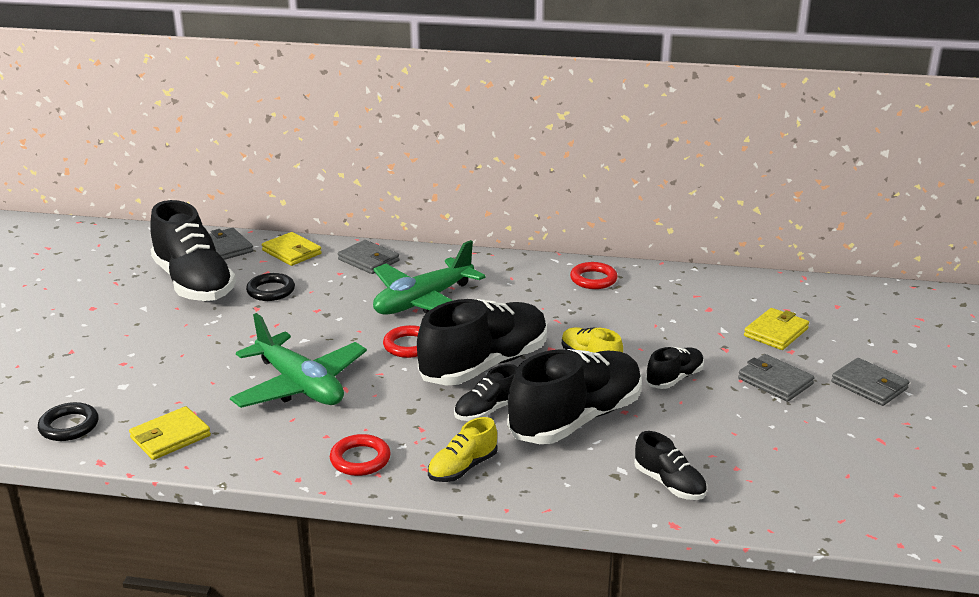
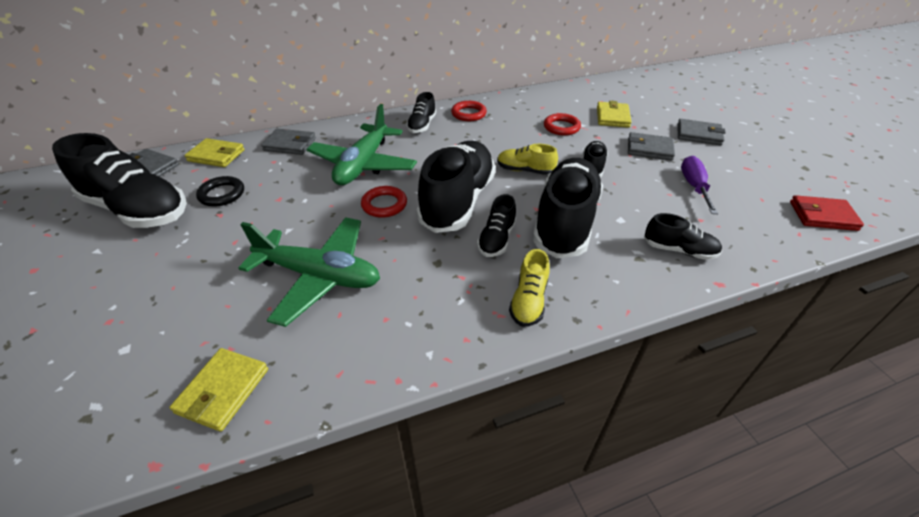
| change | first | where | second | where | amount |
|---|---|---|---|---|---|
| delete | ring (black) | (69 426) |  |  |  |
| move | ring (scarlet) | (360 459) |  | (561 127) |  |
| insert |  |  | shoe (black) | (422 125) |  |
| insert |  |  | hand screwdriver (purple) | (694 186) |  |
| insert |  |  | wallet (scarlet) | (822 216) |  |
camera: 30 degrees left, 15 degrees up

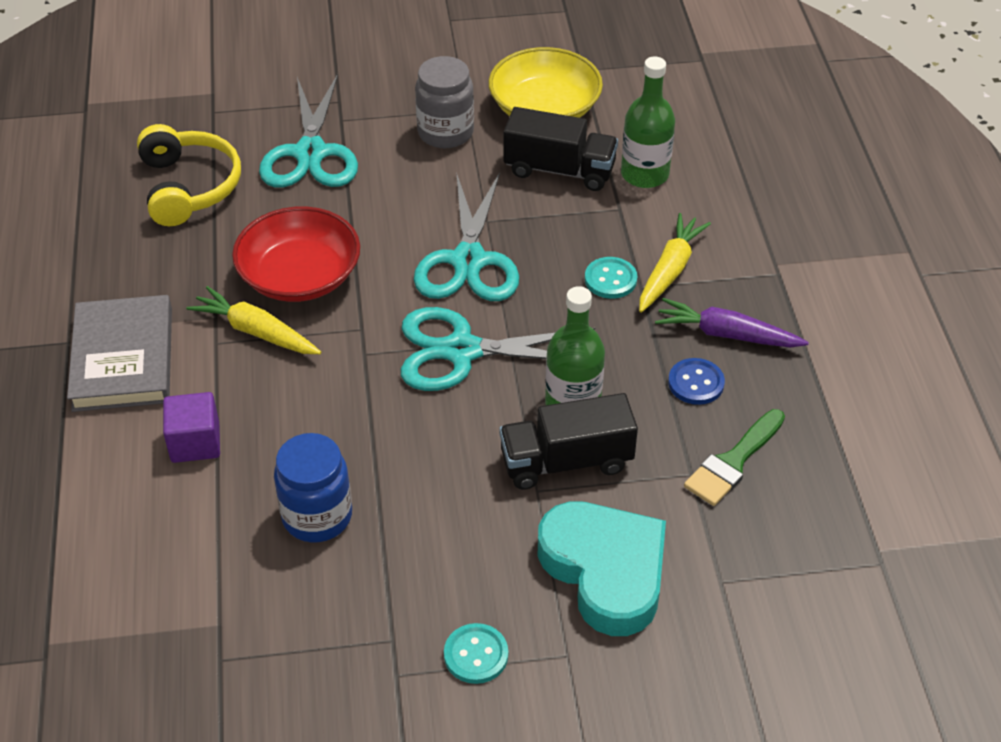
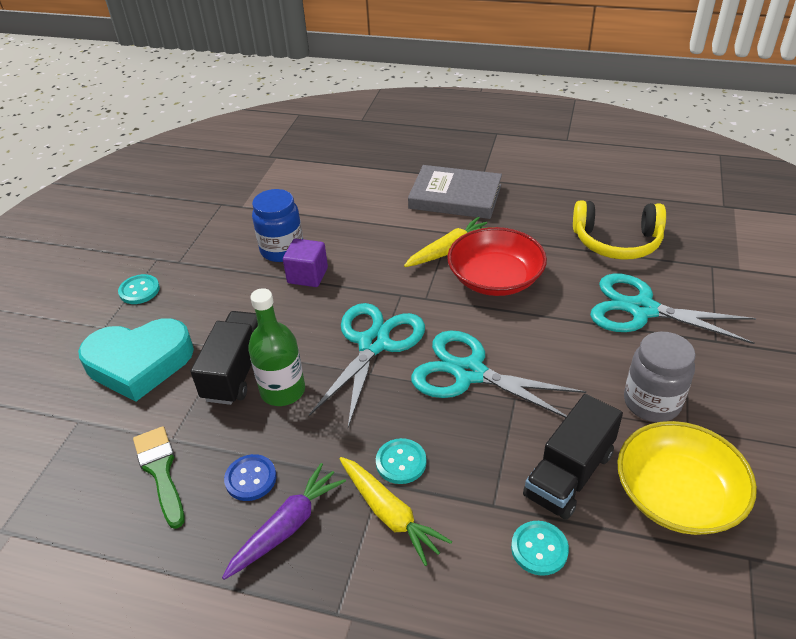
| change | first | where | second | where | amount |
|---|---|---|---|---|---|
| move | solid cube (purple) | (195 442) |  | (307 275) |  |
| replace | drink bottle (leaf-green) | (644 174) | button (aqua) | (539 549) |  |
camera: 115 degrees right, 5 degrees down

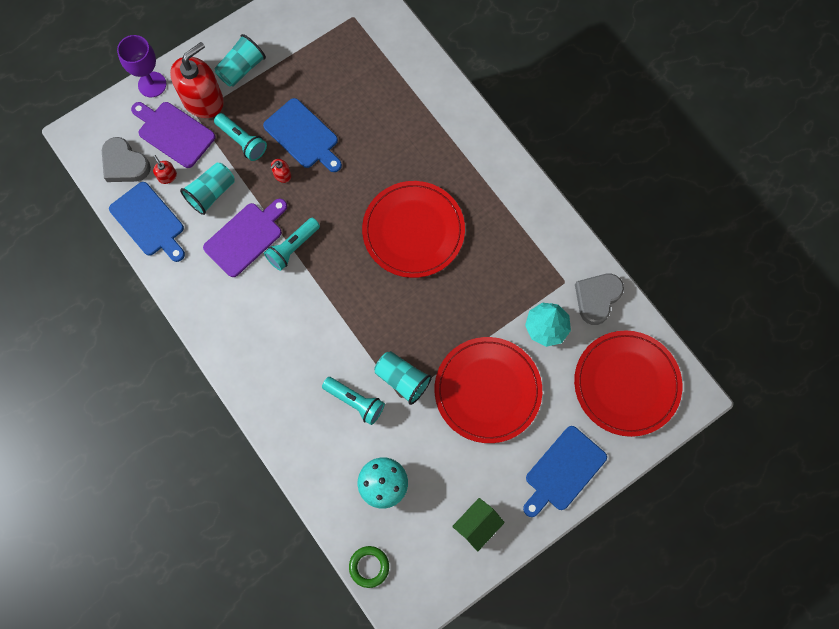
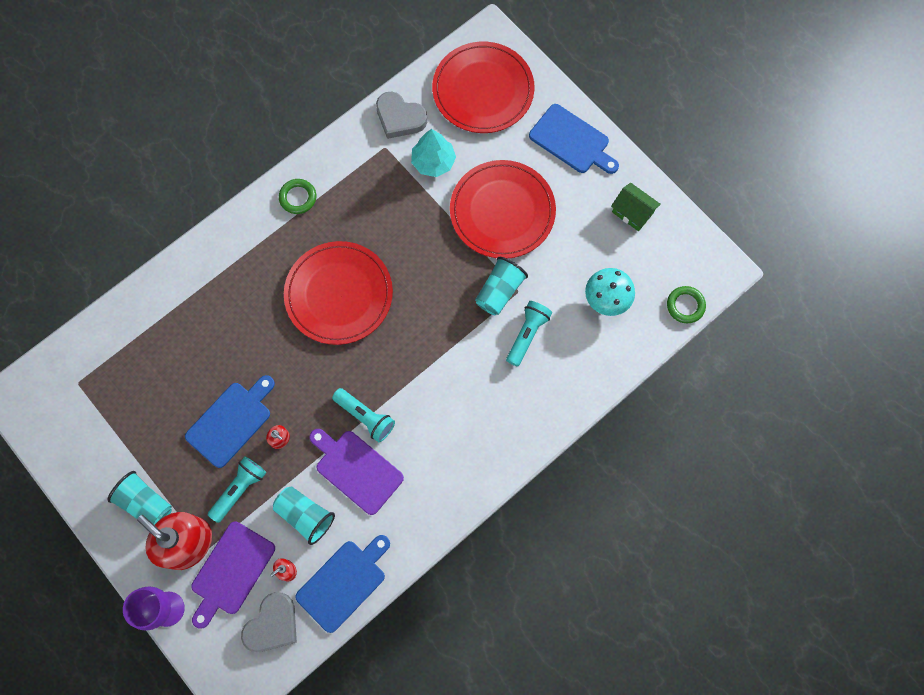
| change | first | where | second | where | amount |
|---|---|---|---|---|---|
| insert |  |  | ring (leaf-green) | (298 198) |  |
camera: 95 degrees left, 0 degrees up

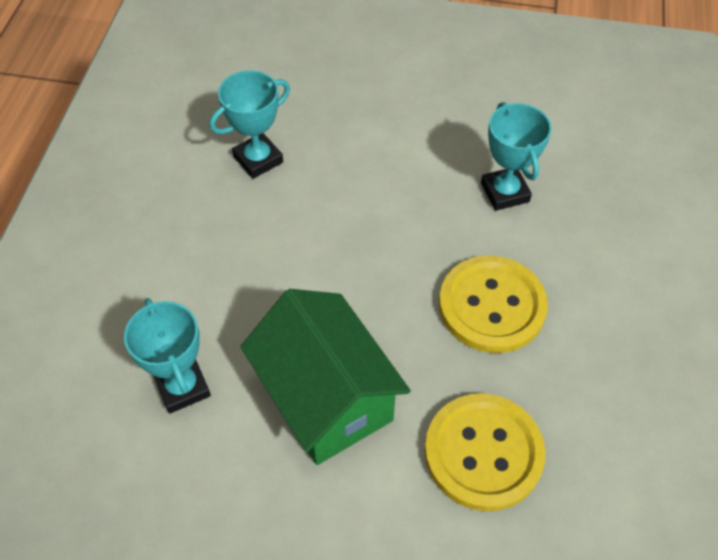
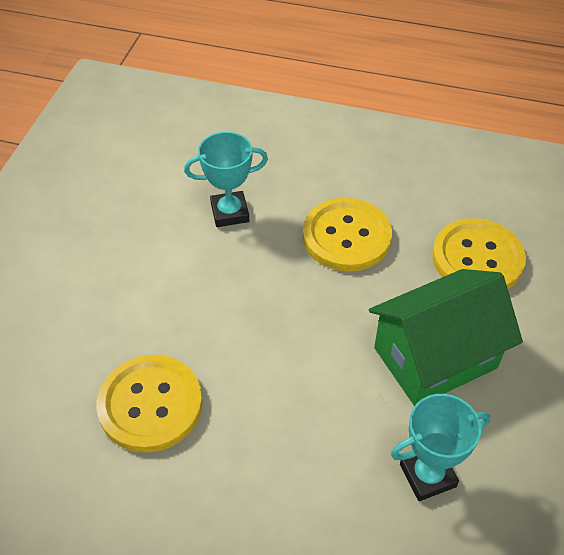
| change | first | where | second | where | amount |
|---|---|---|---|---|---|
| replace | prize cup (aqua) | (258 159) | button (golden) | (150 405) |  |
camera: 85 degrees left, 5 degrees down

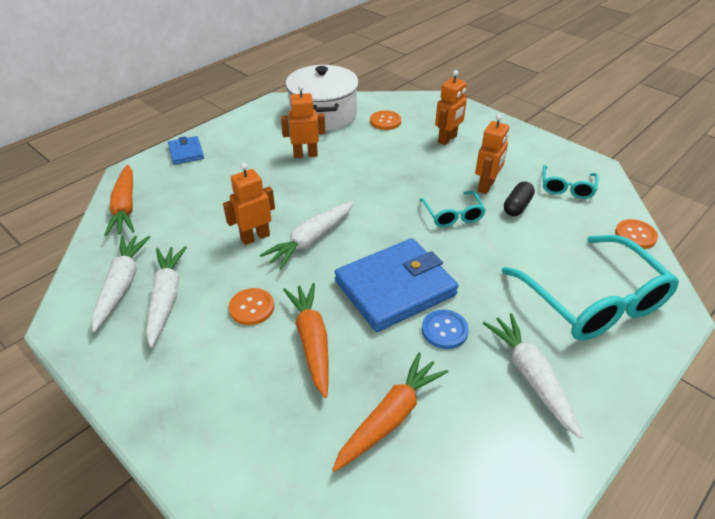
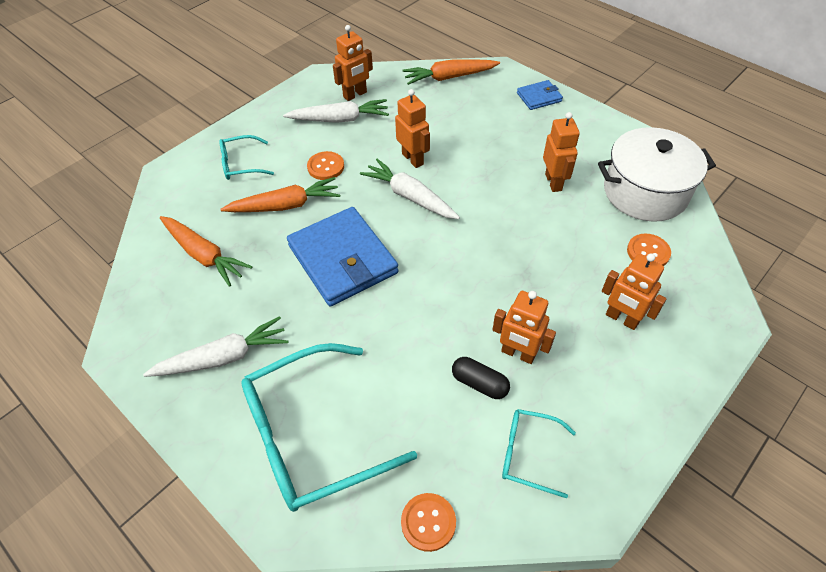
| change | first | where | second | where | amount |
|---|---|---|---|---|---|
| replace | root vegetable (pure white) | (122 285) | toy robot (orange) | (355 95) |  |
| move | eyeglasses (aqua) | (453 215) |  | (241 164) |  |
| delete | button (cobalt) | (444 330) |  |  |  |
camera: 90 degrees right, 10 degrees up

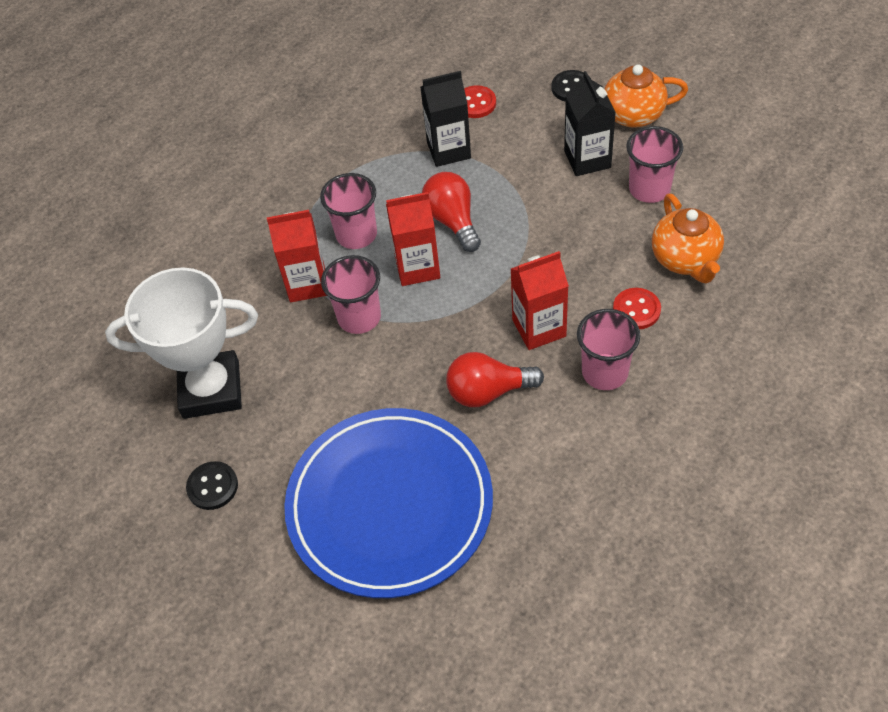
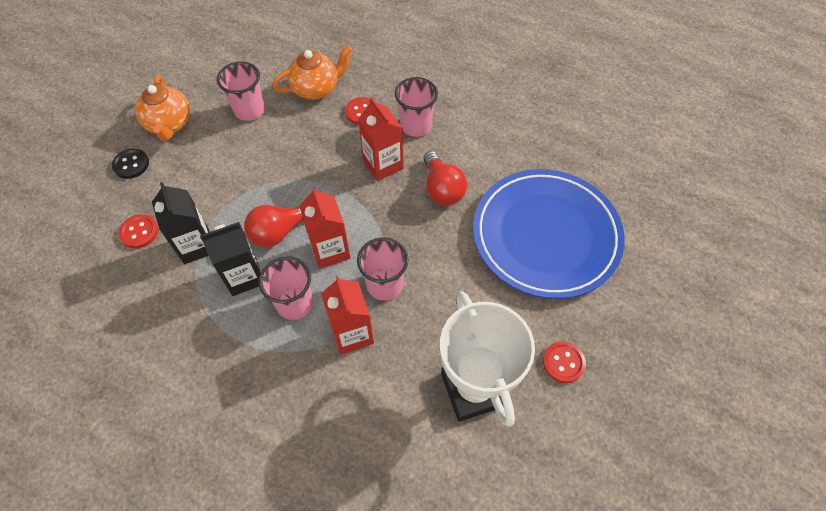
| change | first | where | second | where | amount |
|---|---|---|---|---|---|
| recolor | button (black) | (212 486) | button (scarlet) | (563 362) |  |
| move | carton (black) | (587 159) |  | (244 276) |  |
camera: 105 degrees left, 5 degrees up

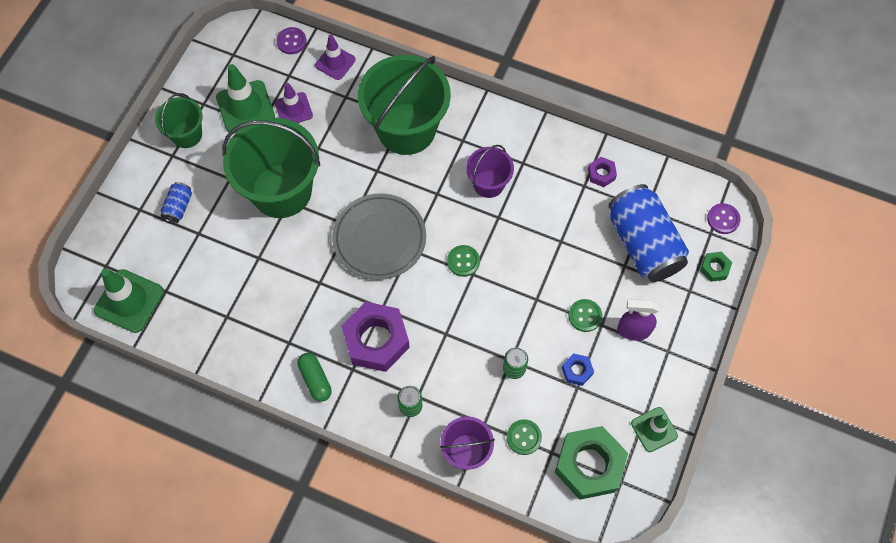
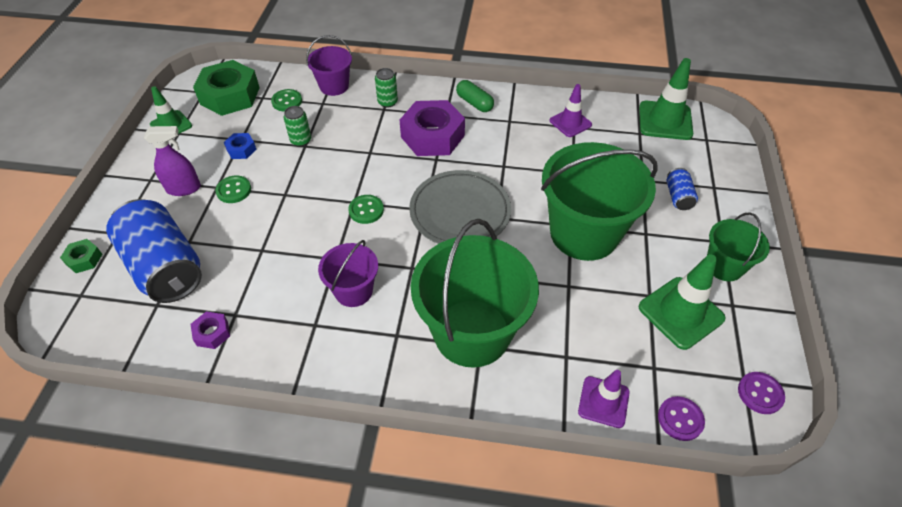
| change | first | where | second | where | amount |
|---|---|---|---|---|---|
| move | road cone (purple) | (293 109) |  | (570 123) |  |
| move | button (purple) | (723 219) |  | (760 393) |  |
camera: 165 degrees right, 15 degrees down

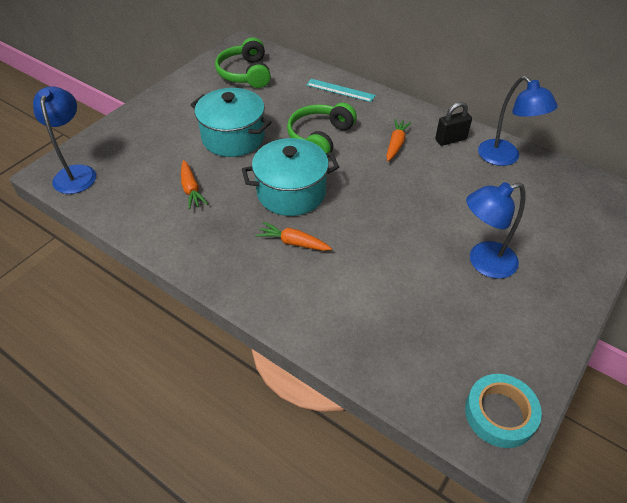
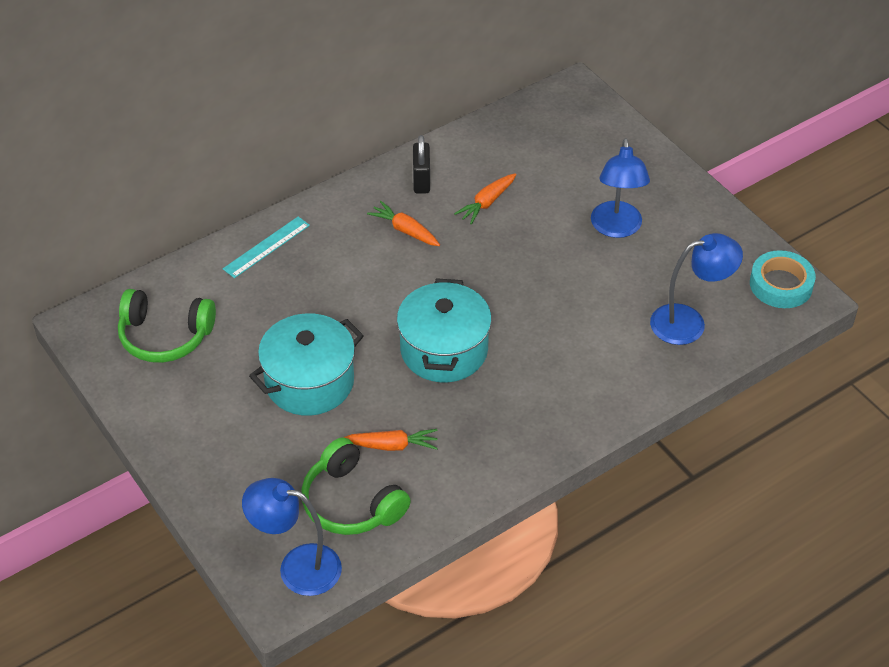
| change | first | where | second | where | amount |
|---|---|---|---|---|---|
| move | root vegetable (orange) | (293 242) |  | (487 203) |  |
| move | headphones (leaf-green) | (320 137) |  | (351 502) |  |
| move | reading lamp (cobalt) | (505 158) |  | (689 322) |  |
camera: 70 degrees left, 0 degrees up

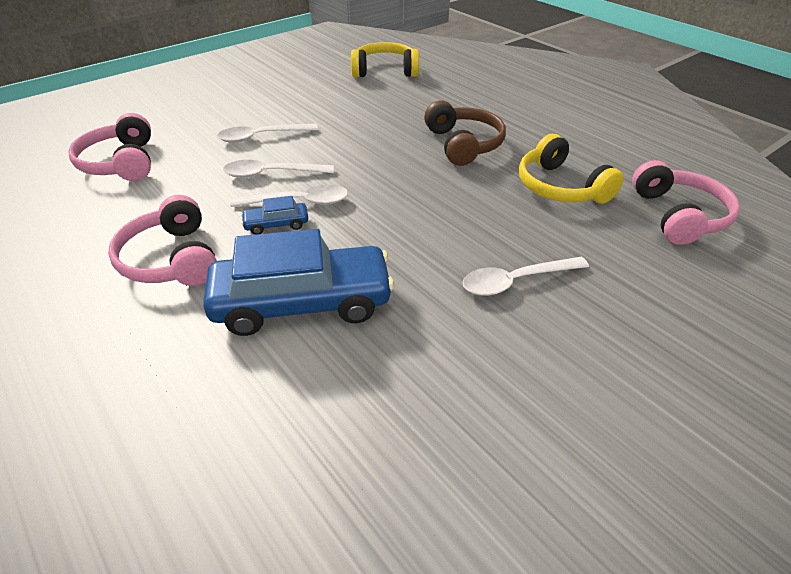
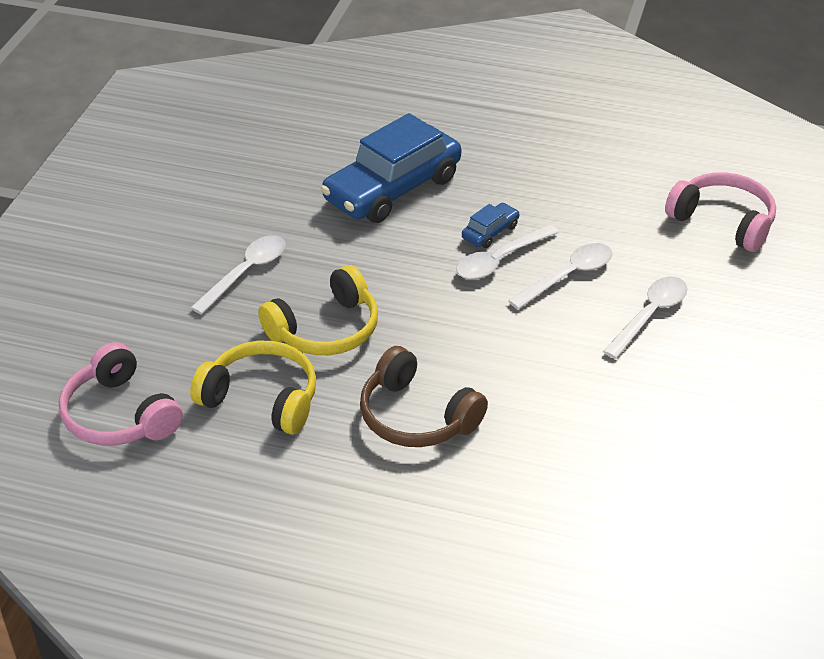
| change | first | where | second | where | amount |
|---|---|---|---|---|---|
| delete | headphones (pink) | (172 259) |  |  |  |
| move | headphones (golden) | (385 71) |  | (325 329) |  |
camera: 145 degrees right, 0 degrees up

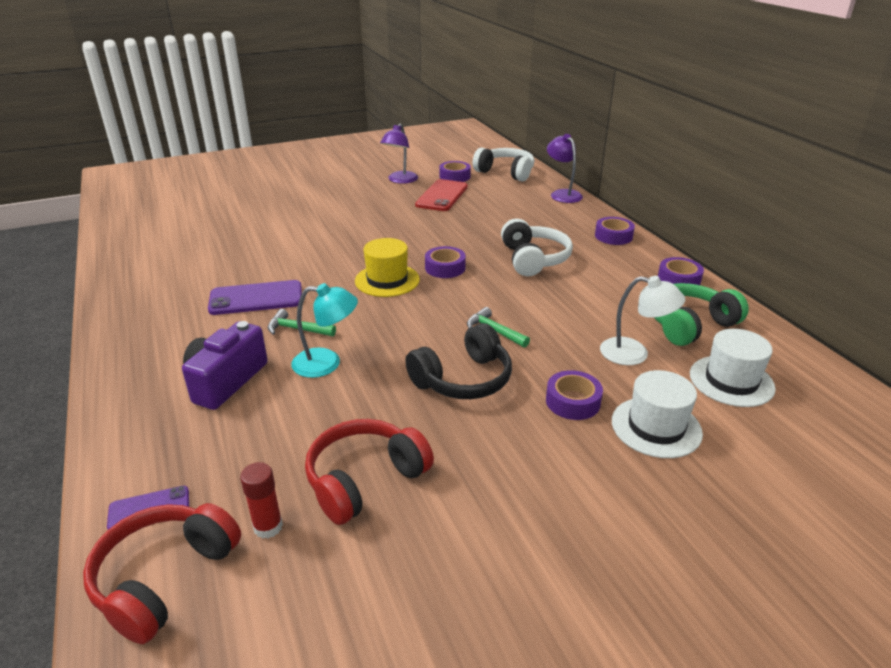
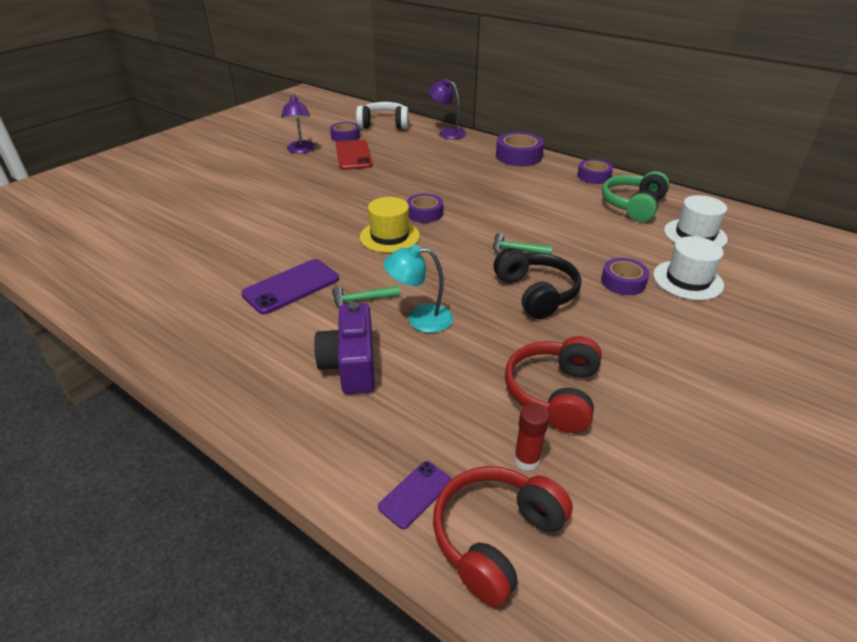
| change | first | where | second | where | amount |
|---|---|---|---|---|---|
| rotate | headphones (scarlet) | (164 578) |  | (496 538) | 45 degrees clockwise |
| rotate | reading lamp (aqua) | (327 363) |  | (420 318) | 150 degrees counterclockwise |
| rotate | headphones (black) | (463 379) |  | (536 293) | 45 degrees counterclockwise |
| delete | headphones (pure white) | (533 259) |  |  |  |
| resize | sticky tape (purple) | (613 236) |  | (518 156) | x1.50 |
| delete | reading lamp (pure white) | (634 354) |  |  |  |
camera: 30 degrees left, 5 degrees up

